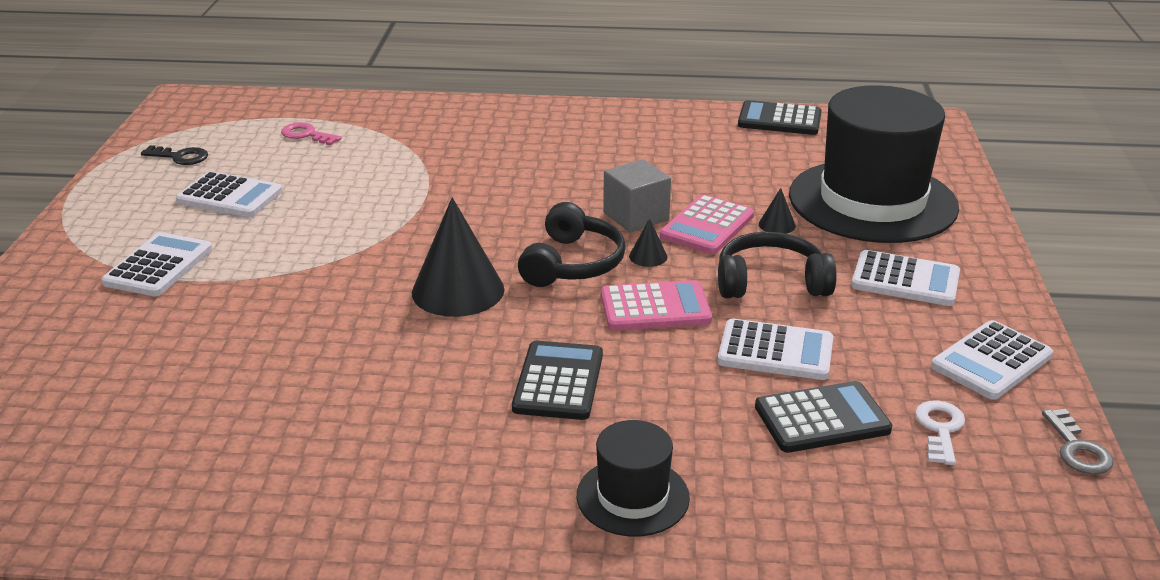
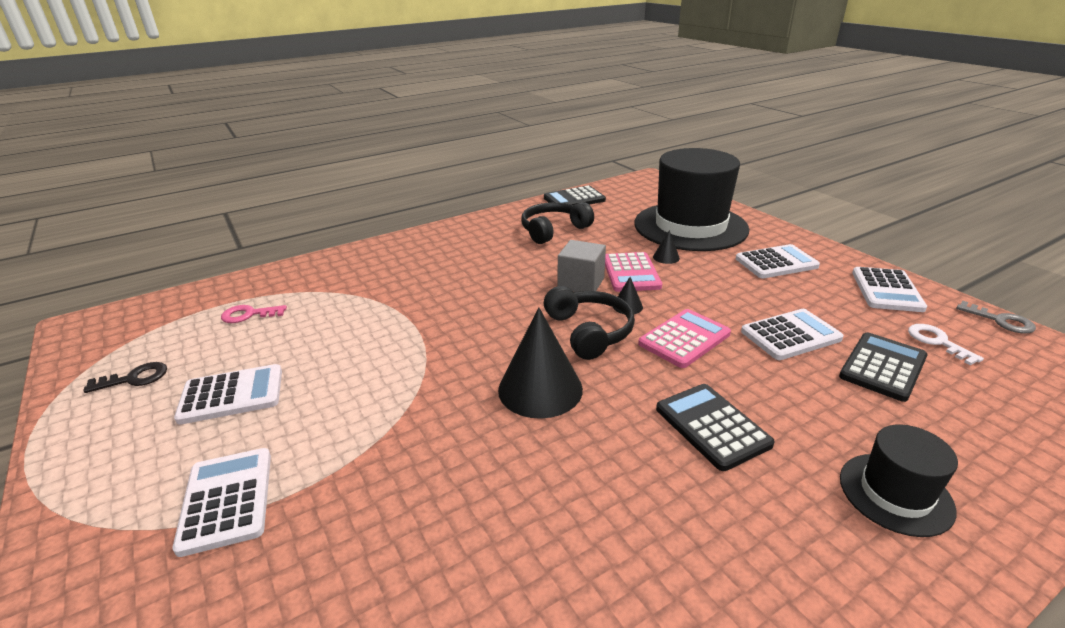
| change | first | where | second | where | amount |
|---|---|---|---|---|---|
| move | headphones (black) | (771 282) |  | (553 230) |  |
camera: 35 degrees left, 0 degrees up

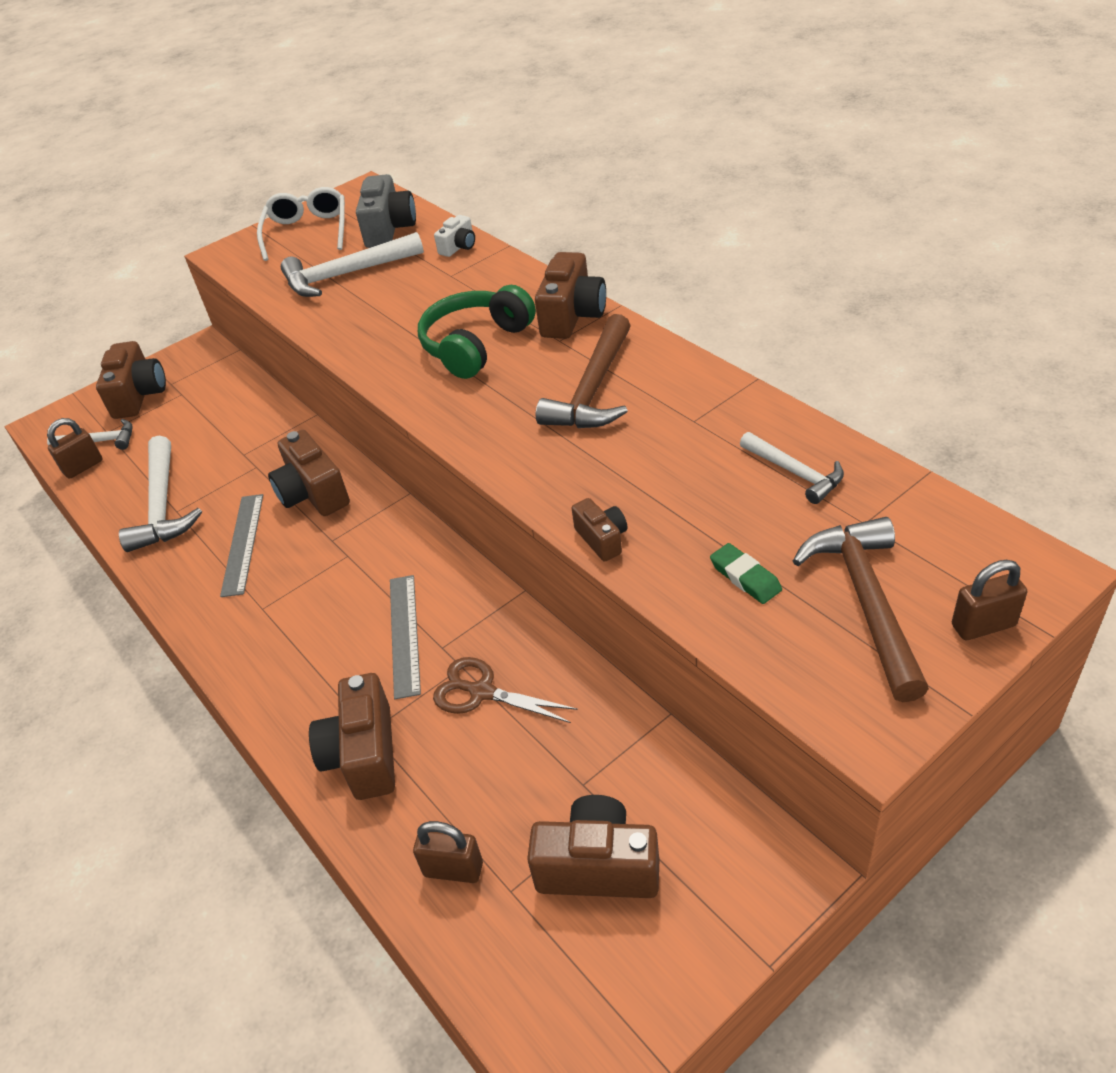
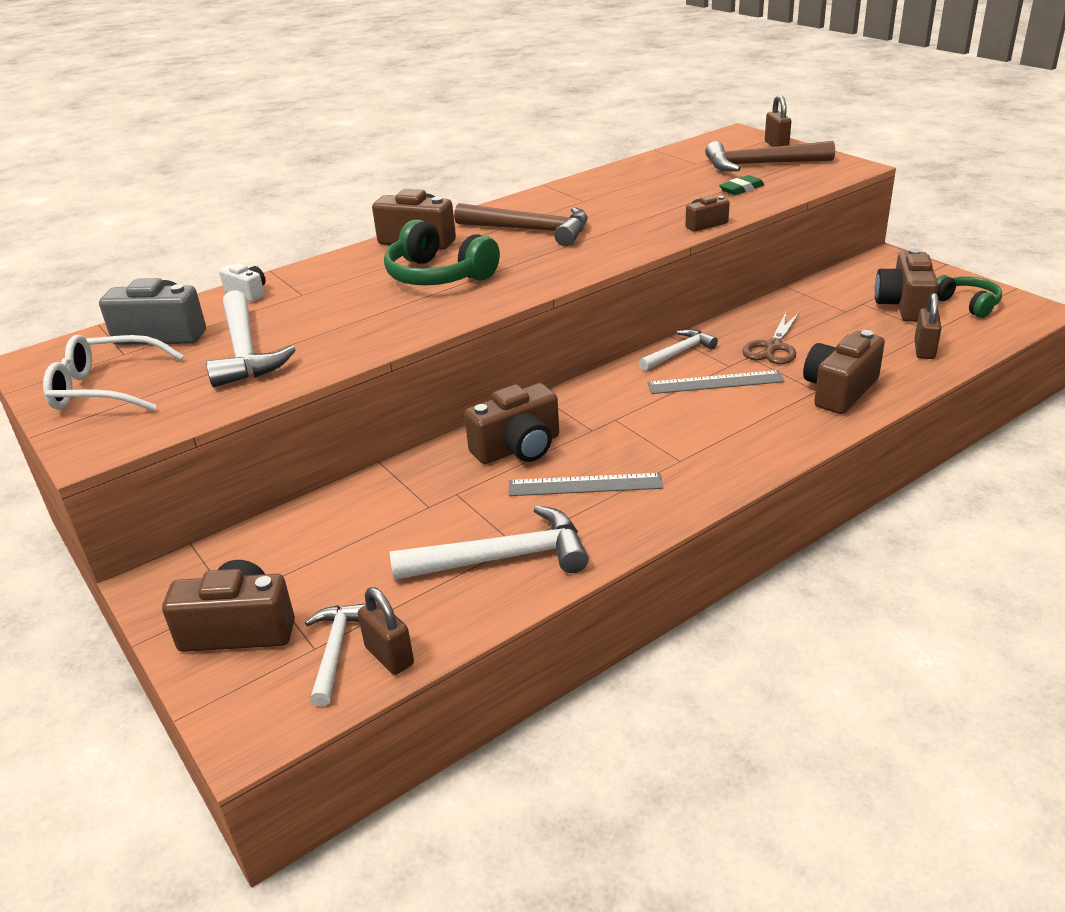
| change | first | where | second | where | amount |
|---|---|---|---|---|---|
| rotate | compact camera (russet) | (364 754) |  | (839 391) | 135 degrees clockwise |
| move | claw hammer (pure white) | (795 473) |  | (679 353) |  |
| insert |  |  | headphones (leaf-green) | (967 304) |  |
camera: 90 degrees left, 10 degrees down

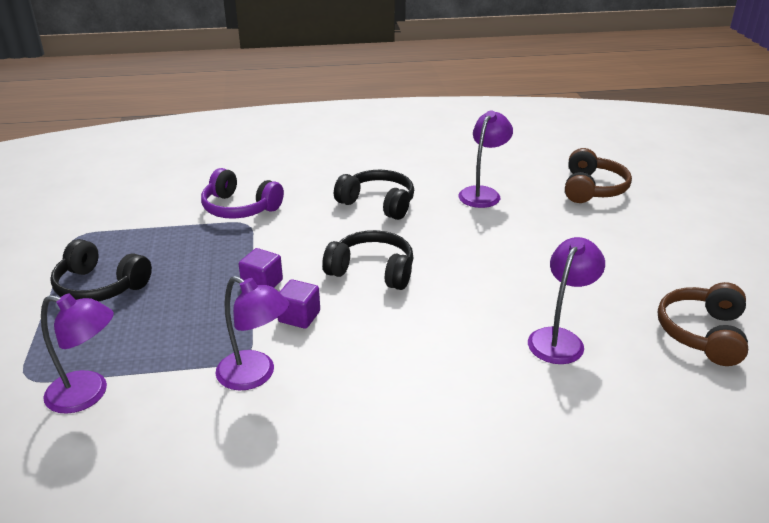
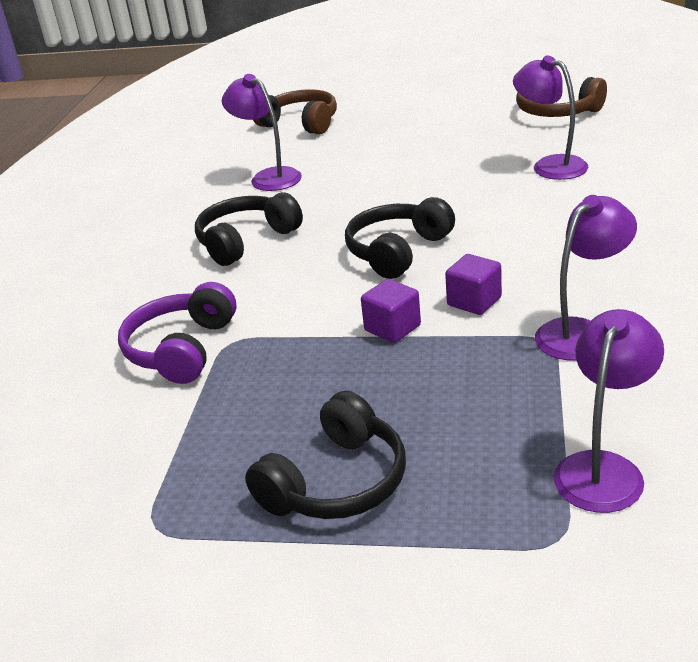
| change | first | where | second | where | amount |
|---|---|---|---|---|---|
| rotate | headphones (purple) | (239 208) |  | (181 349) | 150 degrees clockwise |
camera: 70 degrees left, 0 degrees up

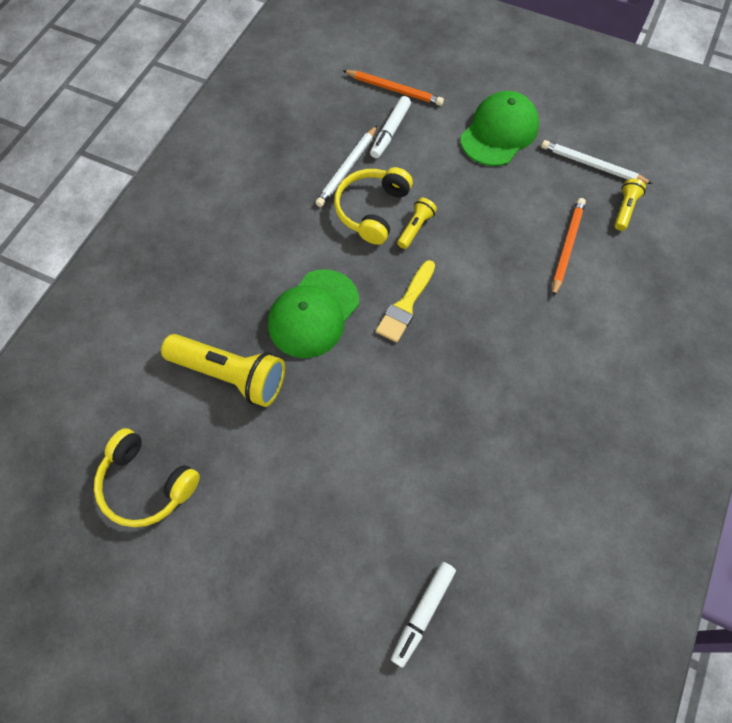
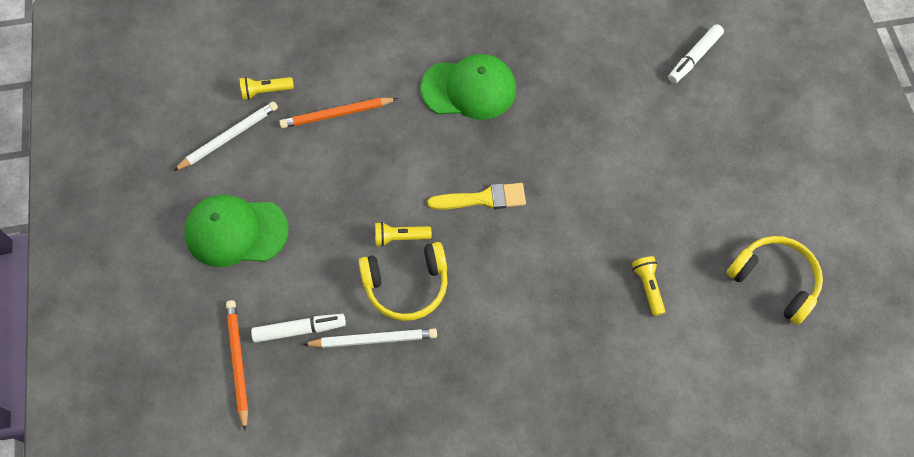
| change | first | where | second | where | amount |
|---|---|---|---|---|---|
| rotate | headphones (golden) | (147 484) |  | (774 281) | 45 degrees counterclockwise |
| resize | pocket torch (golden) | (230 375) |  | (647 287) | x0.49 |
| move | baseball cap (leaf-green) | (313 314) |  | (469 89) |  |
| rotate | marker (pure white) | (422 613) |  | (694 58) | 135 degrees clockwise |
| rotate | pencil (pure white) | (592 165) |  | (229 137) | 120 degrees counterclockwise |
camera: 125 degrees left, 0 degrees up

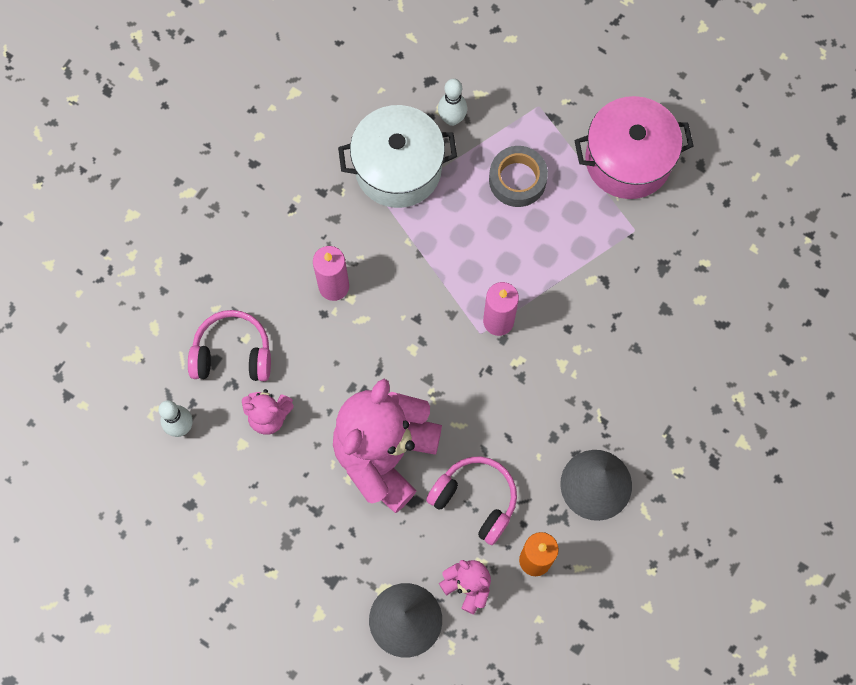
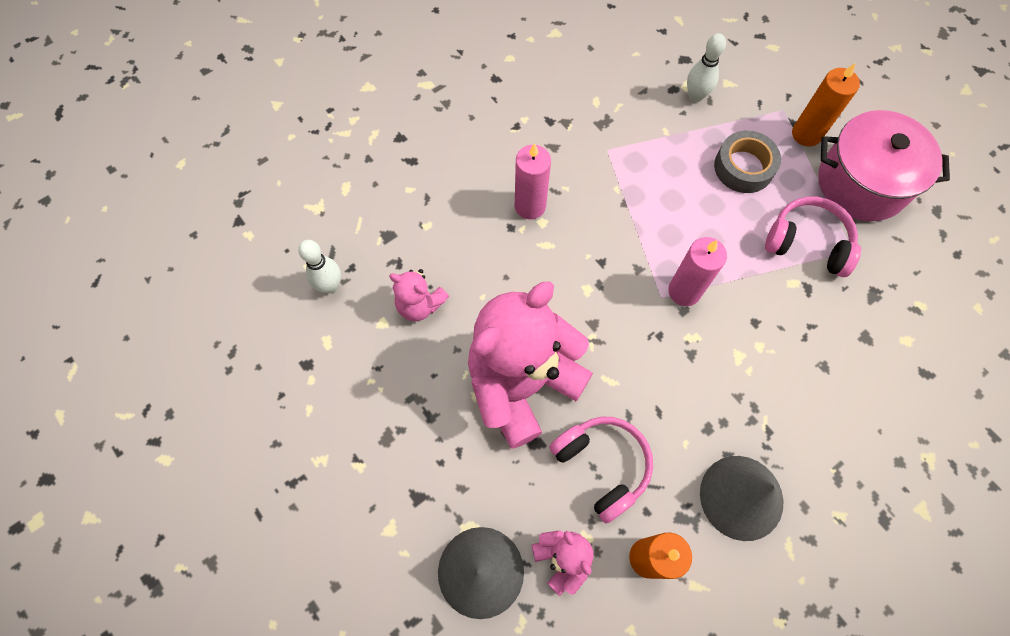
| change | first | where | second | where | amount |
|---|---|---|---|---|---|
| move | headphones (pink) | (232 354) |  | (807 243) |  |
| delete | pot (pure white) | (398 168) |  |  |  |
| insert |  |  | wax candle (orange) | (806 134) |  |
camera: 20 degrees right, 5 degrees down

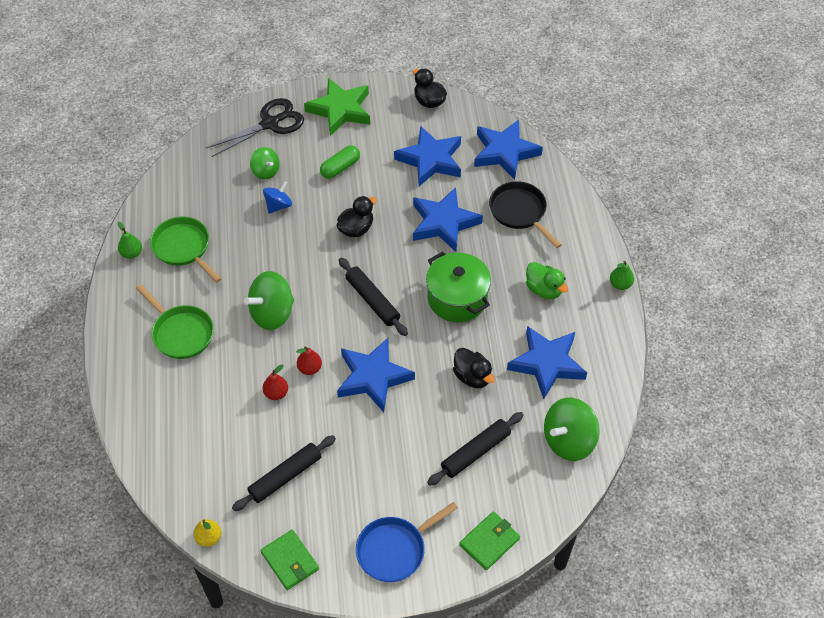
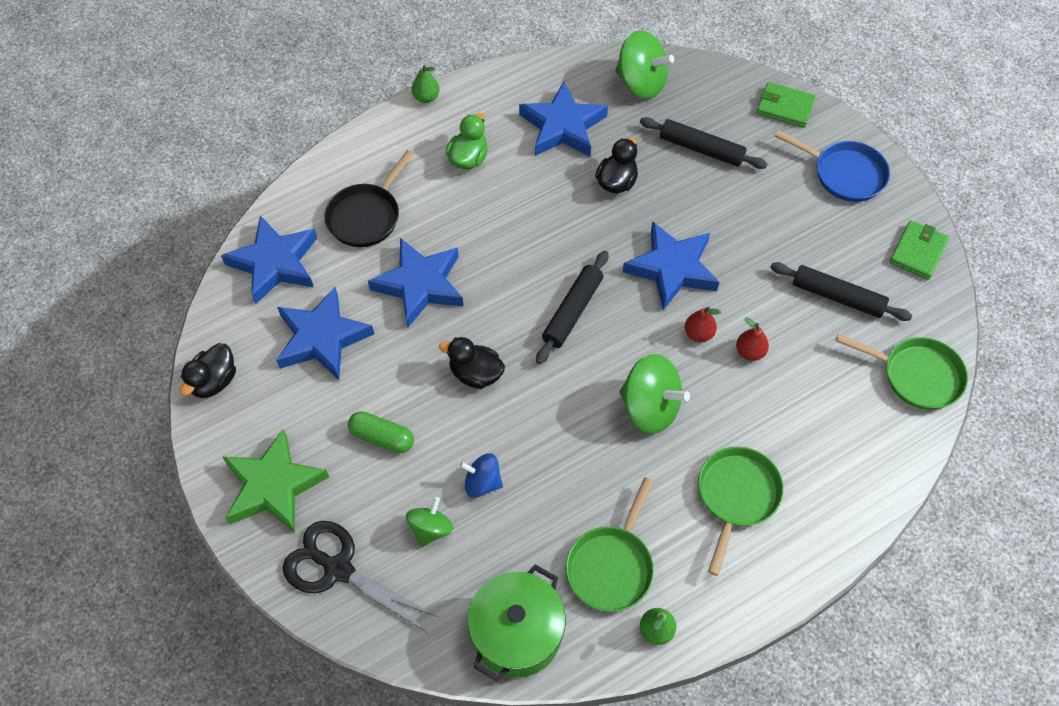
| change | first | where | second | where | amount |
|---|---|---|---|---|---|
| delete | toy pear (golden) | (209 538) |  |  |  |
| move | pot (leaf-green) | (457 298) |  | (517 633) |  |
| insert |  |  | frying pan (leaf-green) | (916 375) |  |
camera: 115 degrees left, 5 degrees up

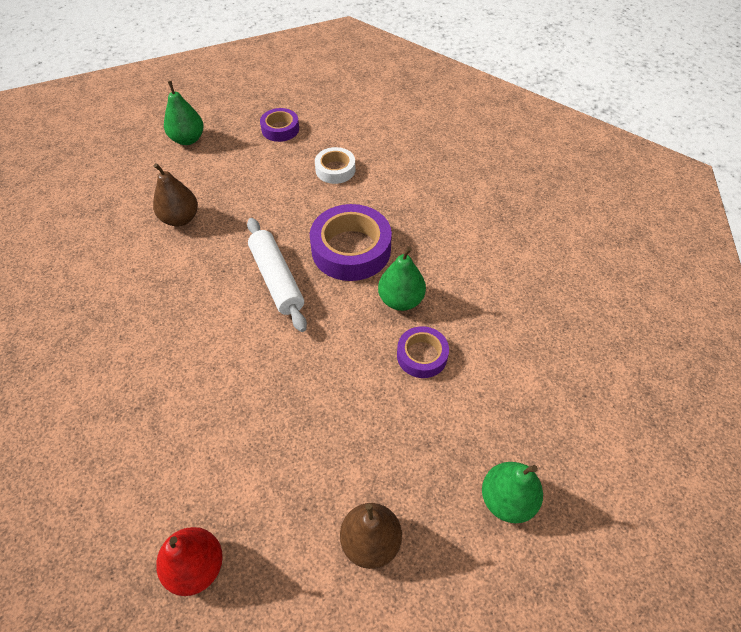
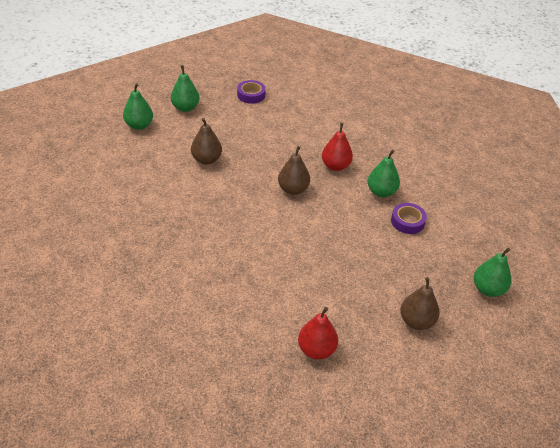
| change | first | where | second | where | amount |
|---|---|---|---|---|---|
| replace | pastry roller (pure white) | (276 279) | toy pear (russet) | (293 189) |  |
| replace | sticky tape (purple) | (351 249) | toy pear (scarlet) | (335 166) |  |
| delete | sticky tape (pure white) | (335 170) |  |  |  |
| insert |  |  | toy pear (leaf-green) | (139 125) |  |
camera: 15 degrees left, 10 degrees down

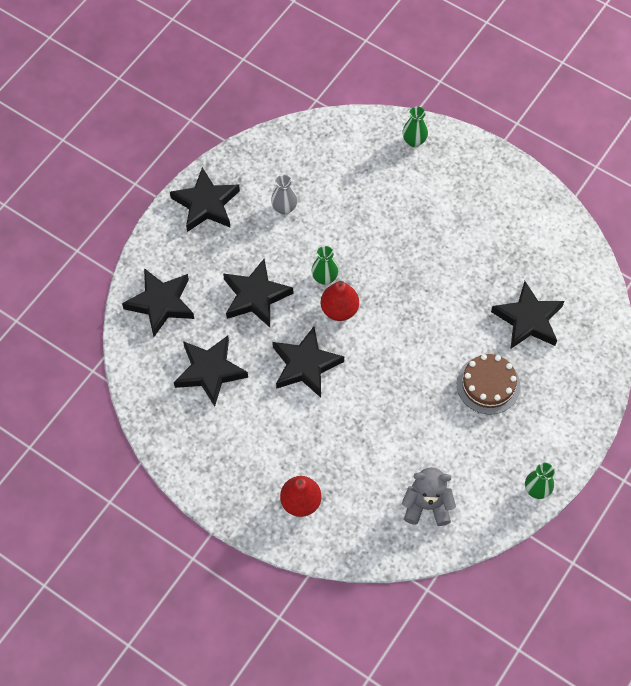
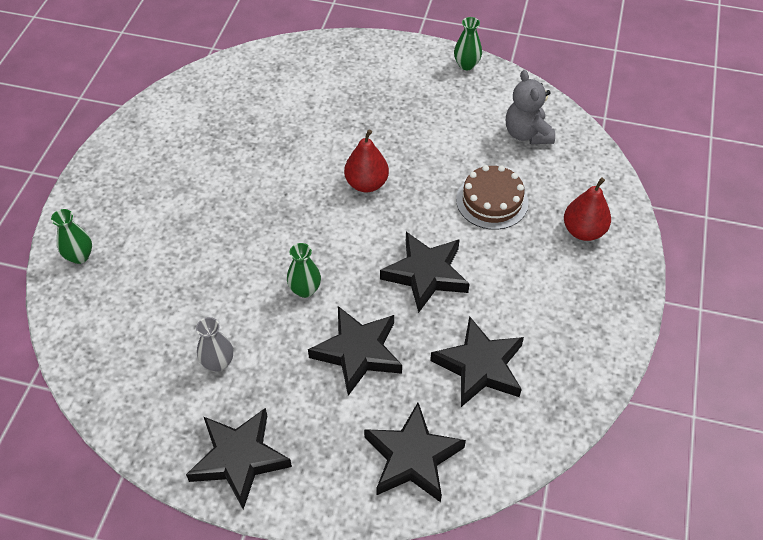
| change | first | where | second | where | amount |
|---|---|---|---|---|---|
| move | toy pear (scarlet) | (339 309) |  | (366 184) |  |
| move | layer cake (russet) | (488 385) |  | (492 201) |  |
| delete | star (black) | (528 319) |  |  |  |
camera: 110 degrees left, 10 degrees down

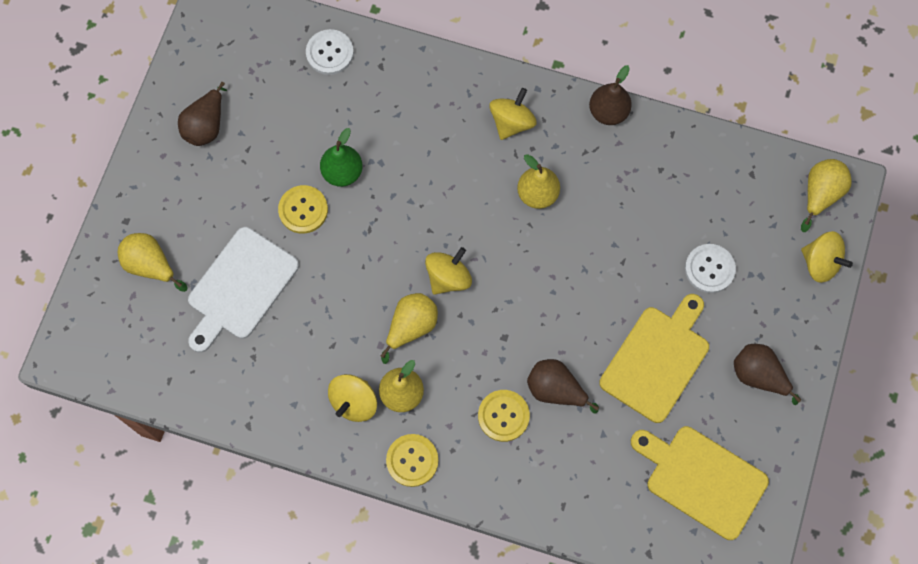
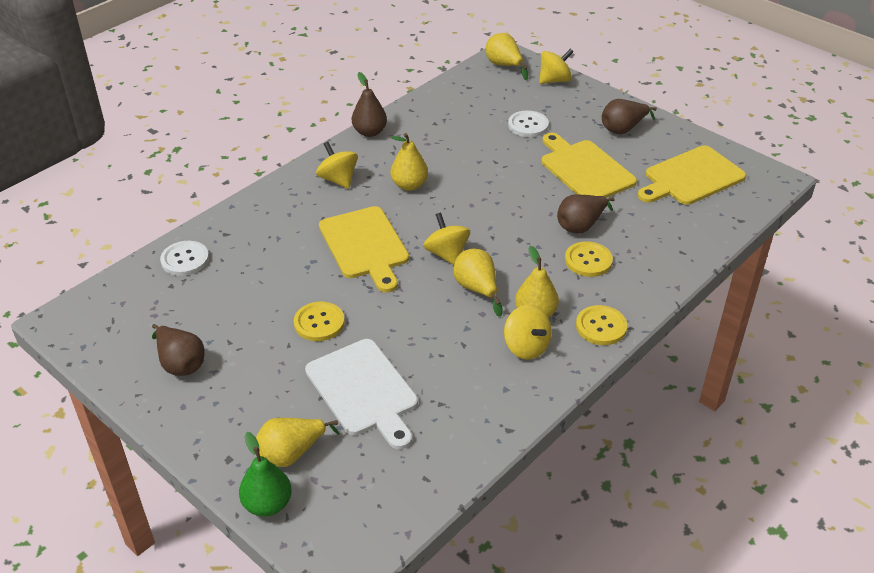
| change | first | where | second | where | amount |
|---|---|---|---|---|---|
| move | toy pear (leaf-green) | (342 172) |  | (267 504) |  |
| insert |  |  | bread board (golden) | (365 245) |  |
camera: 65 degrees left, 30 degrees down

